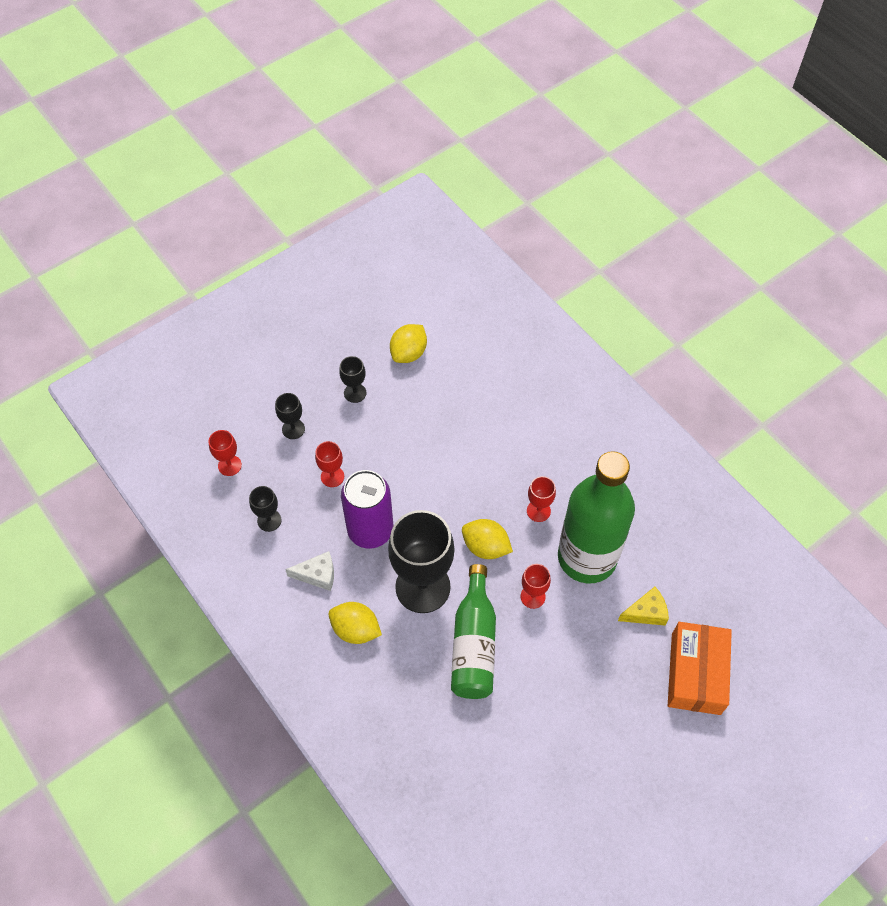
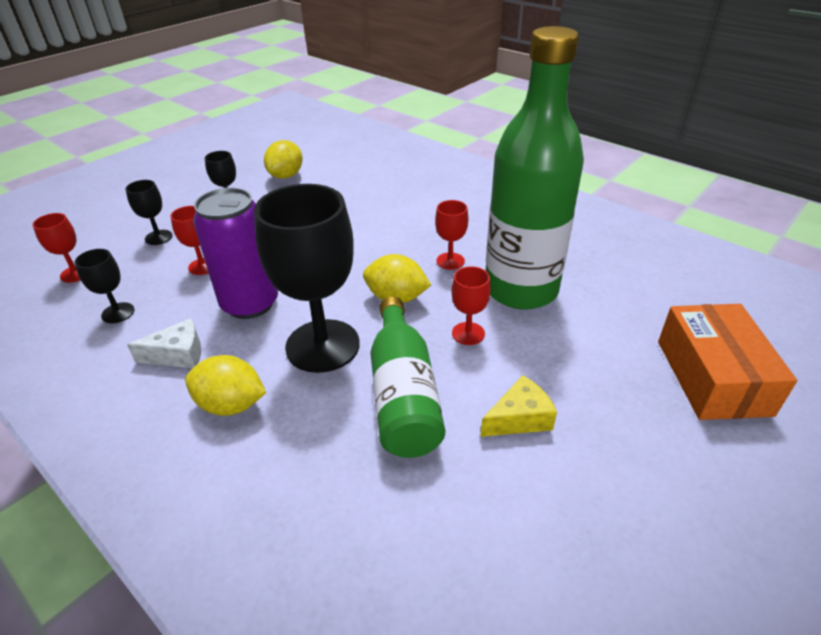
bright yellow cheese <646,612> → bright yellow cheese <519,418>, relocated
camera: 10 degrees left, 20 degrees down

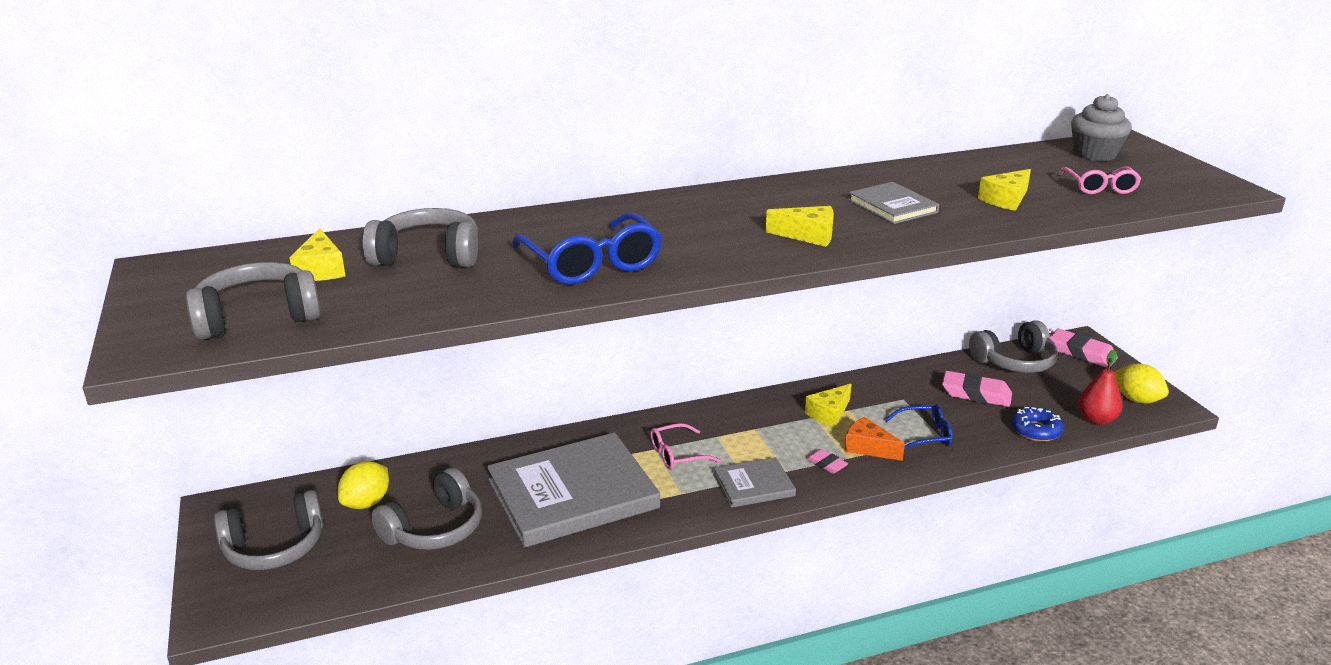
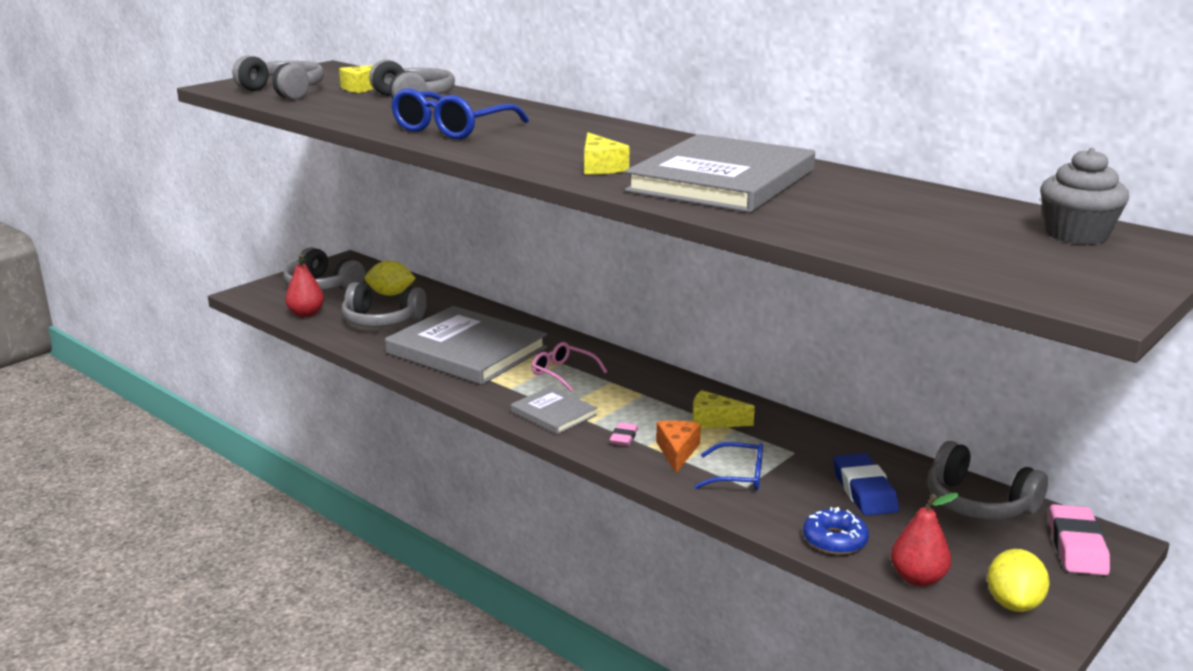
bright yellow cheese <1006,200> → -
rosy glasses <1100,187> → -
- → scarlet toy pear <306,314>
rosy eraser <976,394> → blue eraser <864,491>
blue glasses <924,435> → blue glasses <738,476>, 45 degrees counterclockwise
ash-grey hardcover <892,206> → ash-grey hardcover <722,181>, x2.06
camera: 60 degrees right, 5 degrees down

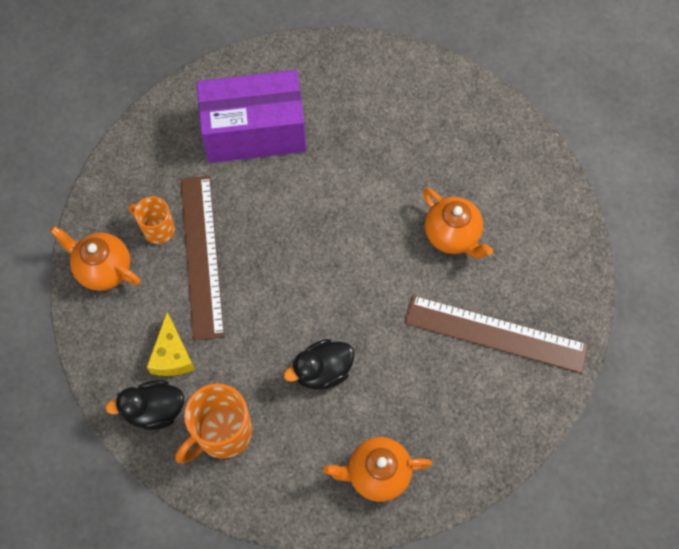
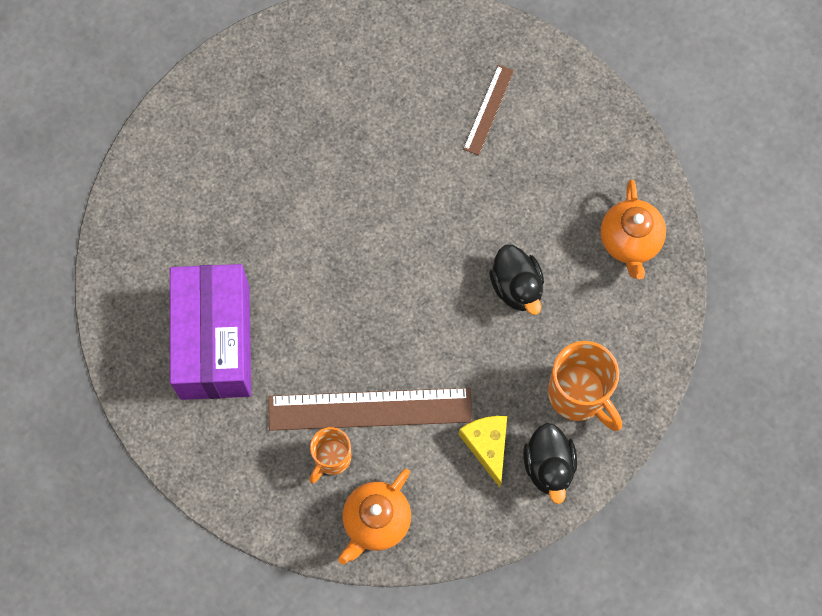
bright orange china teapot <452,235> → -
bright yellow cheese <172,355> → bright yellow cheese <487,446>, 105 degrees counterclockwise
russet ruler <495,333> → russet ruler <488,109>, x0.52
camera: 85 degrees left, 5 degrees up

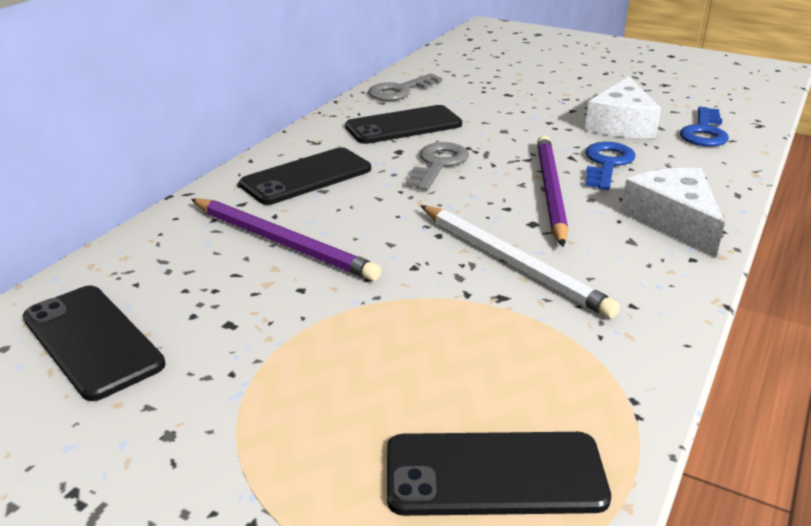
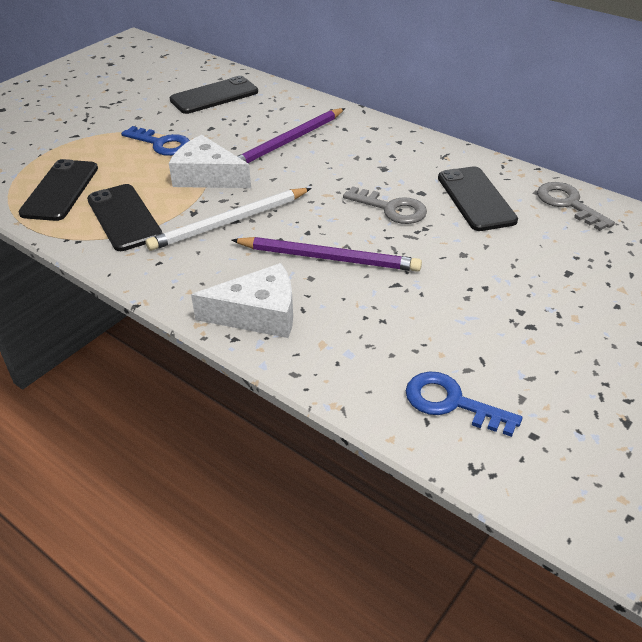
black smartphone <306,177> → black smartphone <124,217>, relocated
white cheese <621,124> → white cheese <207,176>, relocated
blue latchkey <607,164> → blue latchkey <161,144>, relocated
camera: 100 degrees right, 10 degrees up

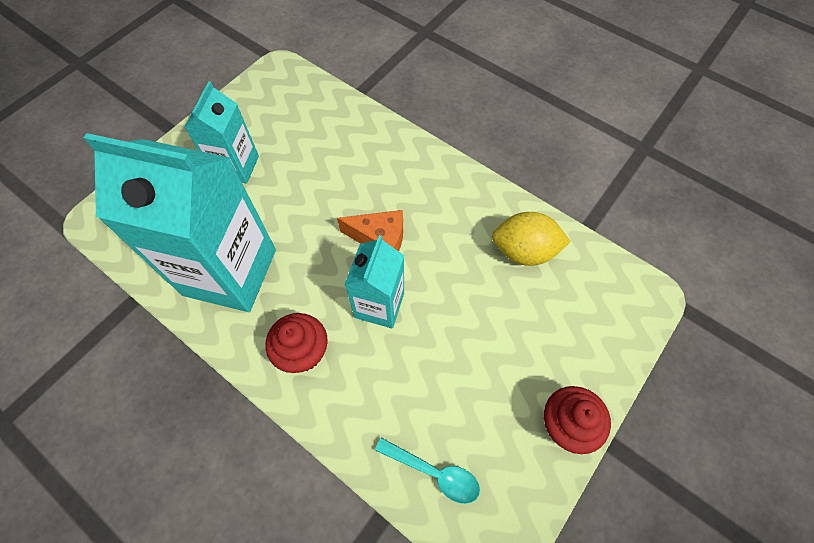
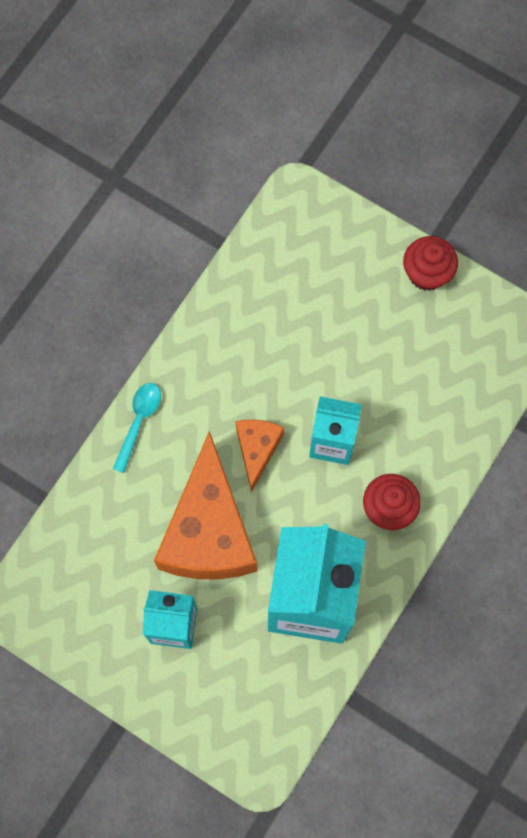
bright yellow toy lemon <524,251> → -
- → bright orange cheese <209,531>
turquoise tablespoon <434,472> → turquoise tablespoon <139,422>, relocated
camera: 95 degrees left, 10 degrees up

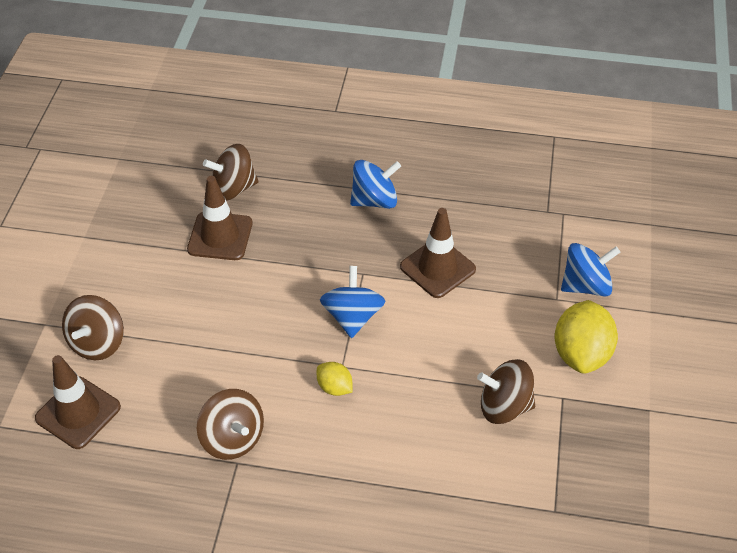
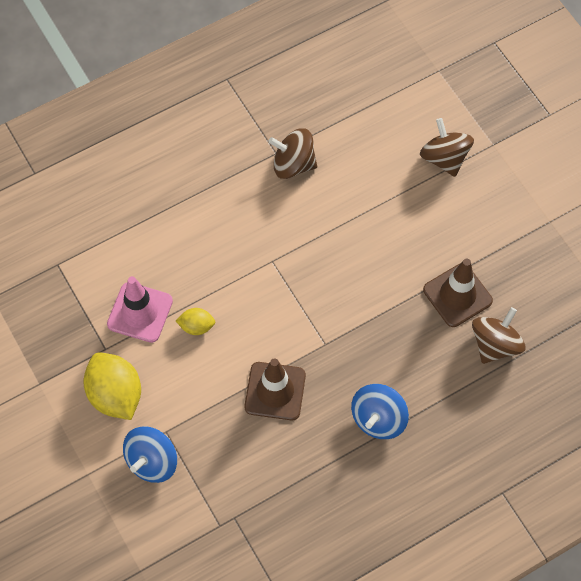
russet road cone <78,412> → -
blue spinning top <352,317> → -
bright yellow toy lemon <334,387> → bright yellow toy lemon <196,326>, relocated
russet spinning top <504,406> → rosy road cone <140,312>
camera: 140 degrees right, 15 degrees up

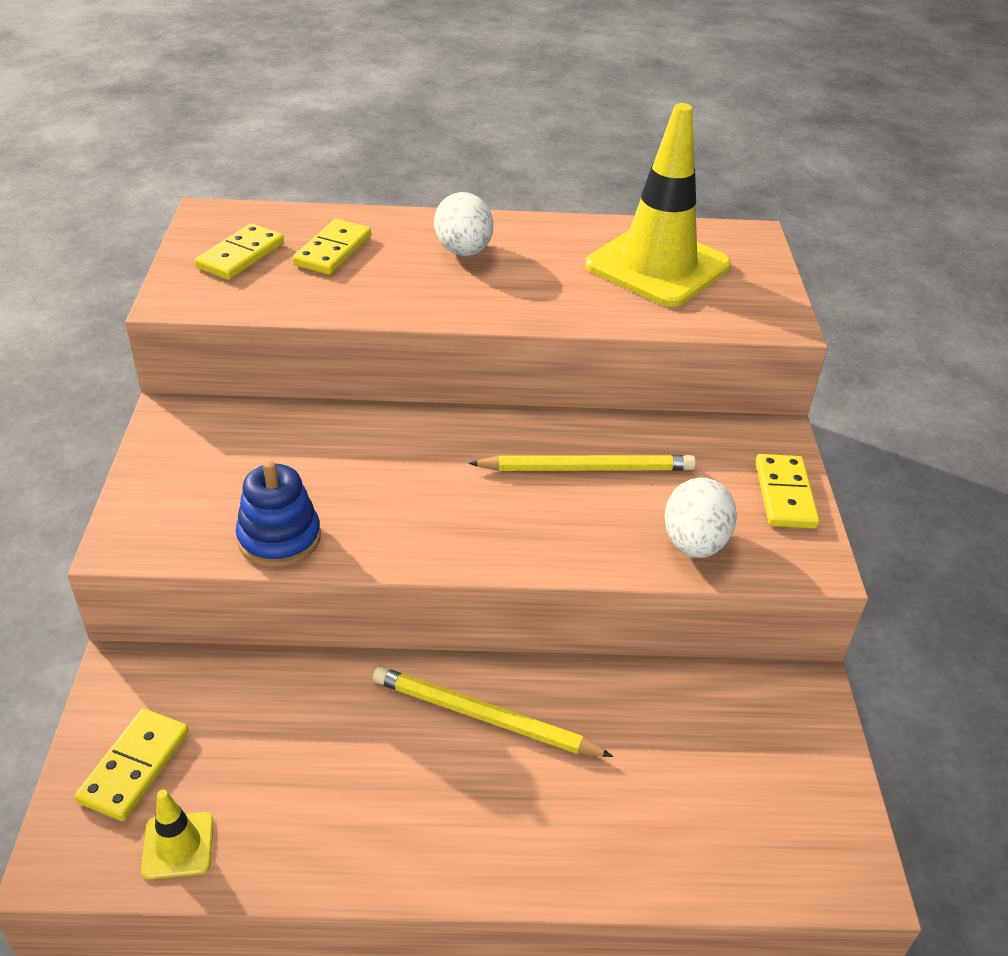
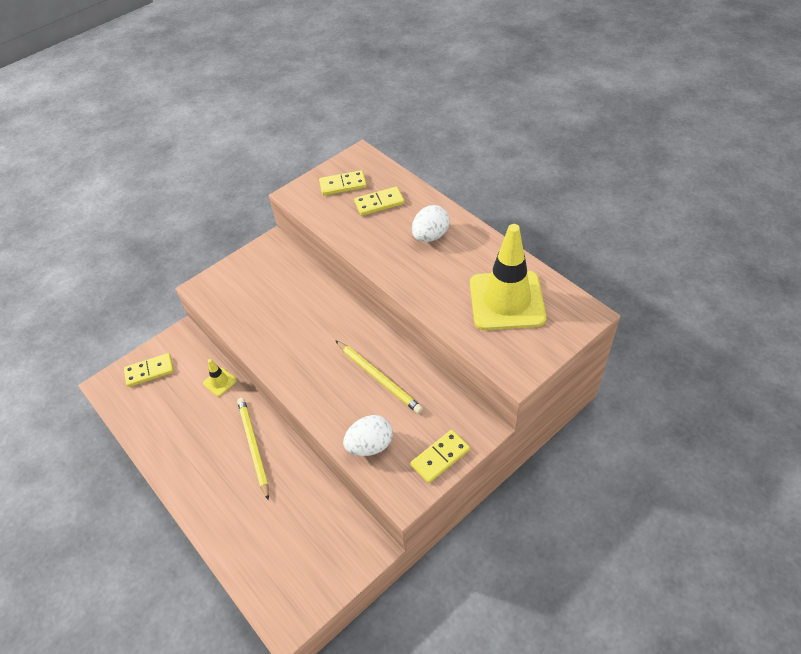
blue stacking rings <279,538> → -
bright yellow road cone <178,845> → bright yellow road cone <220,382>, relocated
camera: 55 degrees right, 10 degrees up

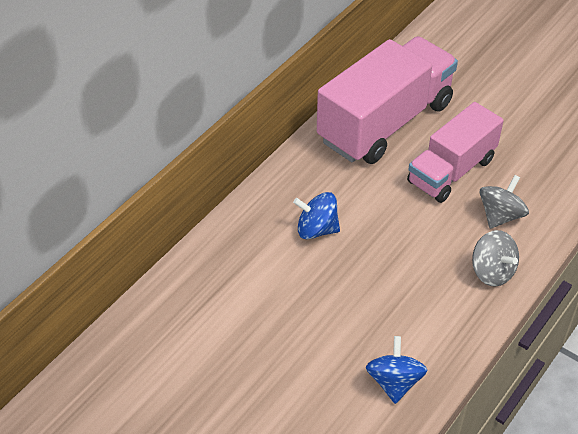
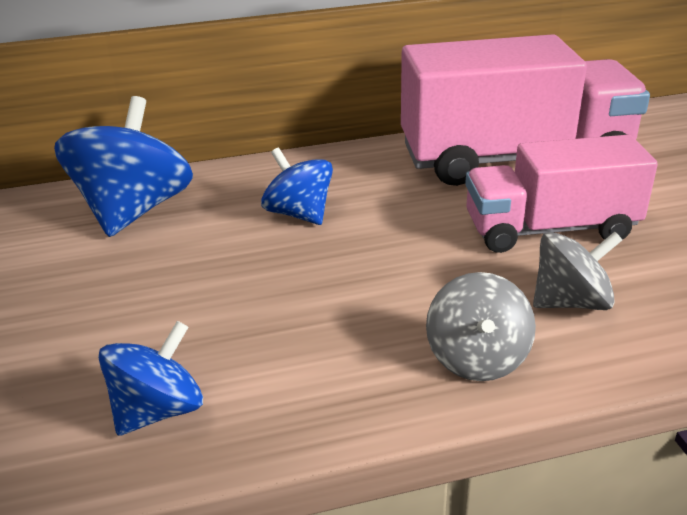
- → blue spinning top <134,211>
camera: 40 degrees right, 15 degrees down

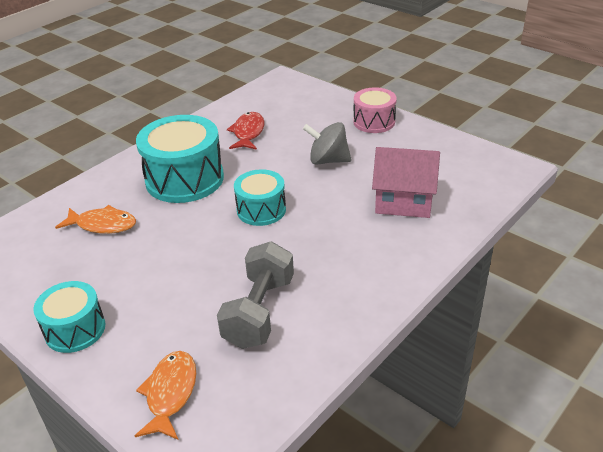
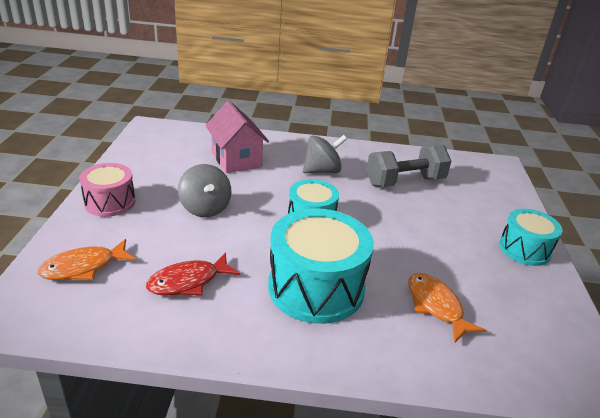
- → ash-grey spinning top <322,171>
bright orange fish <170,393> → bright orange fish <83,267>, relocated
camera: 130 degrees left, 5 degrees down

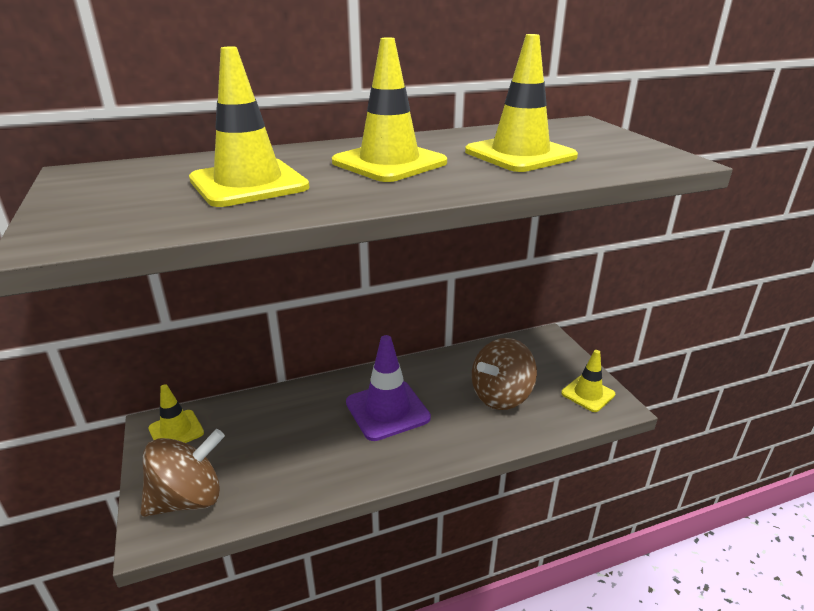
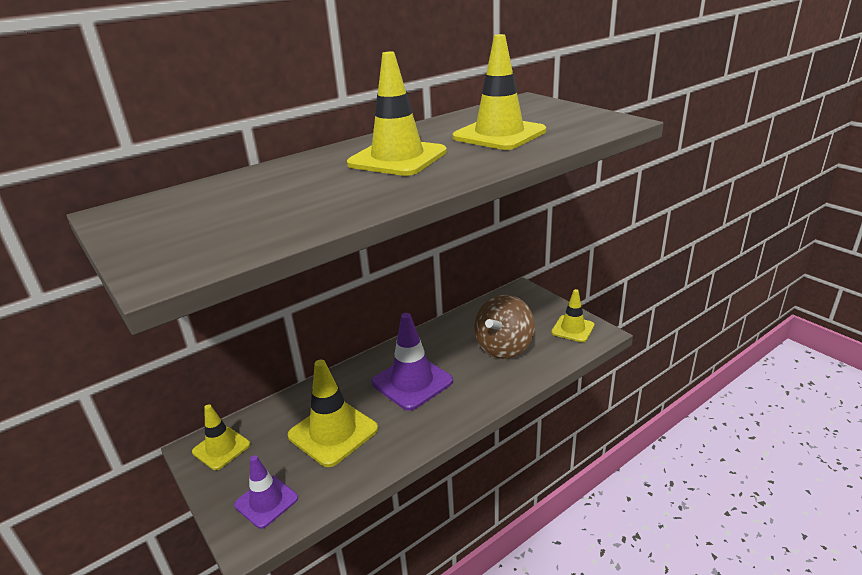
bright yellow road cone <248,184> → bright yellow road cone <333,432>, relocated
russet spinning top <188,498> → purple road cone <266,501>
camera: 15 degrees left, 0 degrees up

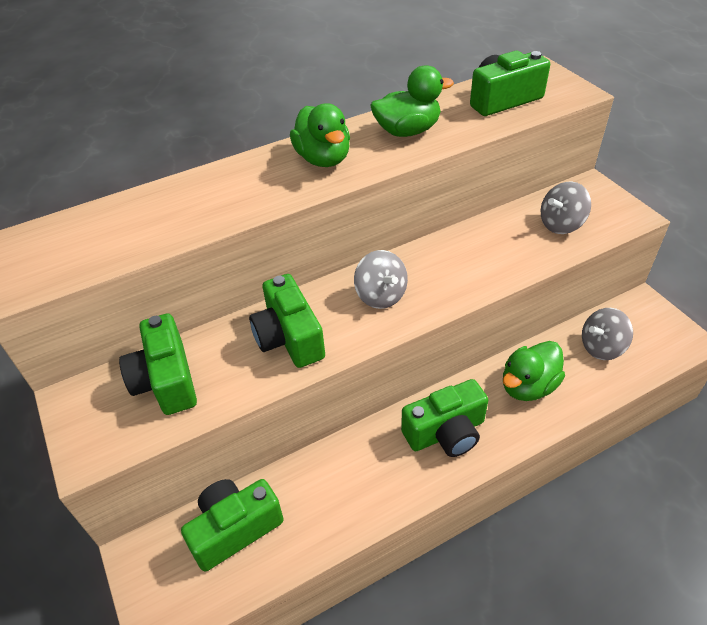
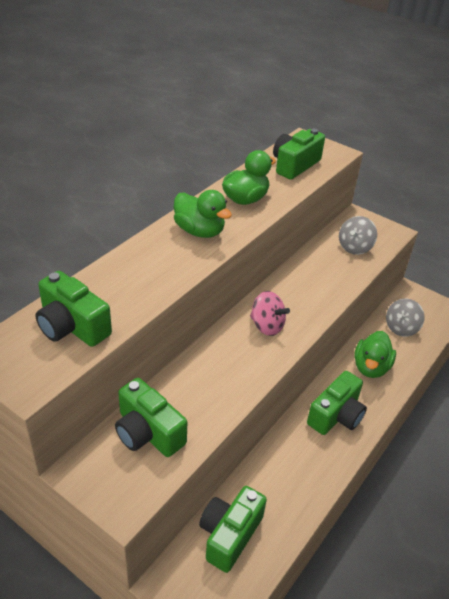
leaf-green compact camera <289,337> → leaf-green compact camera <72,326>, relocated
ash-grey spinning top <381,295> → rosy spinning top <267,326>
camera: 30 degrees left, 5 degrees down

